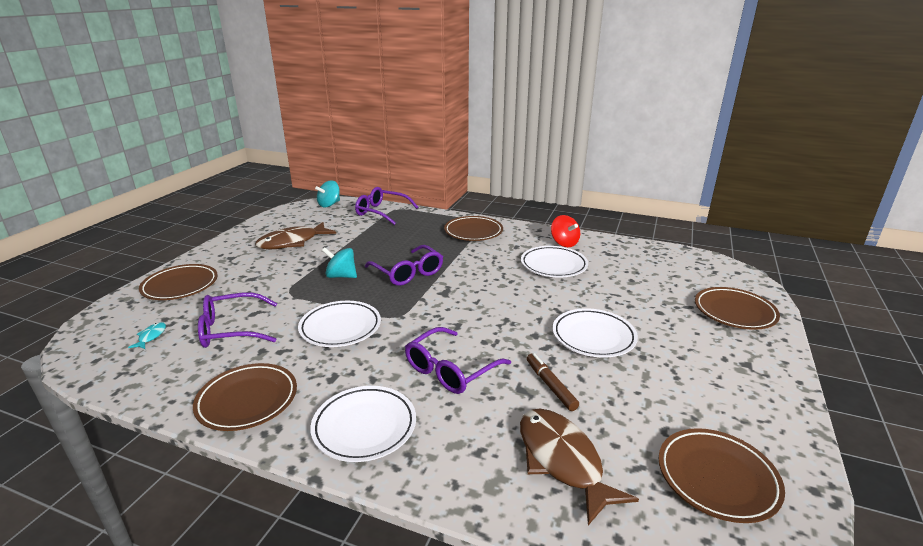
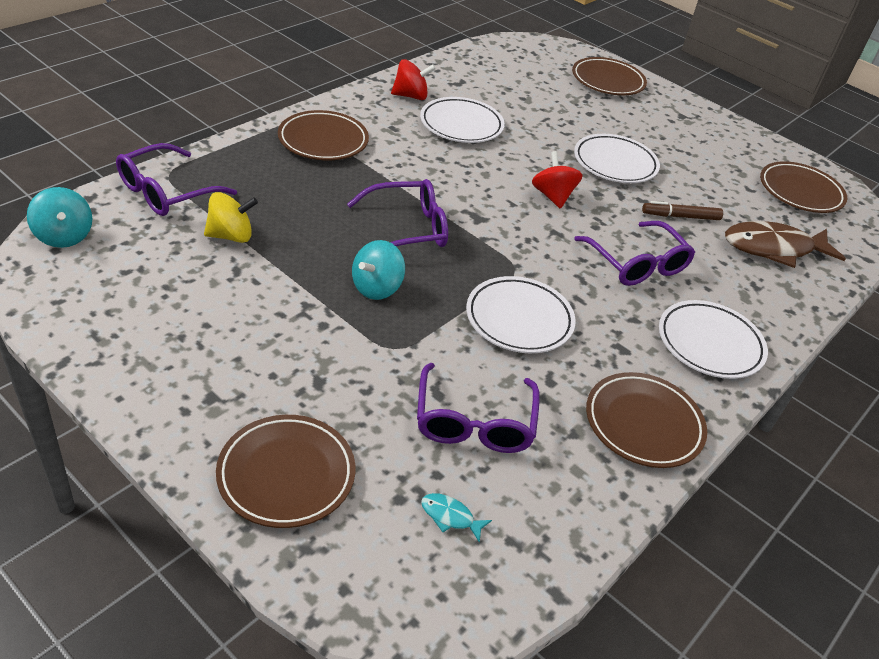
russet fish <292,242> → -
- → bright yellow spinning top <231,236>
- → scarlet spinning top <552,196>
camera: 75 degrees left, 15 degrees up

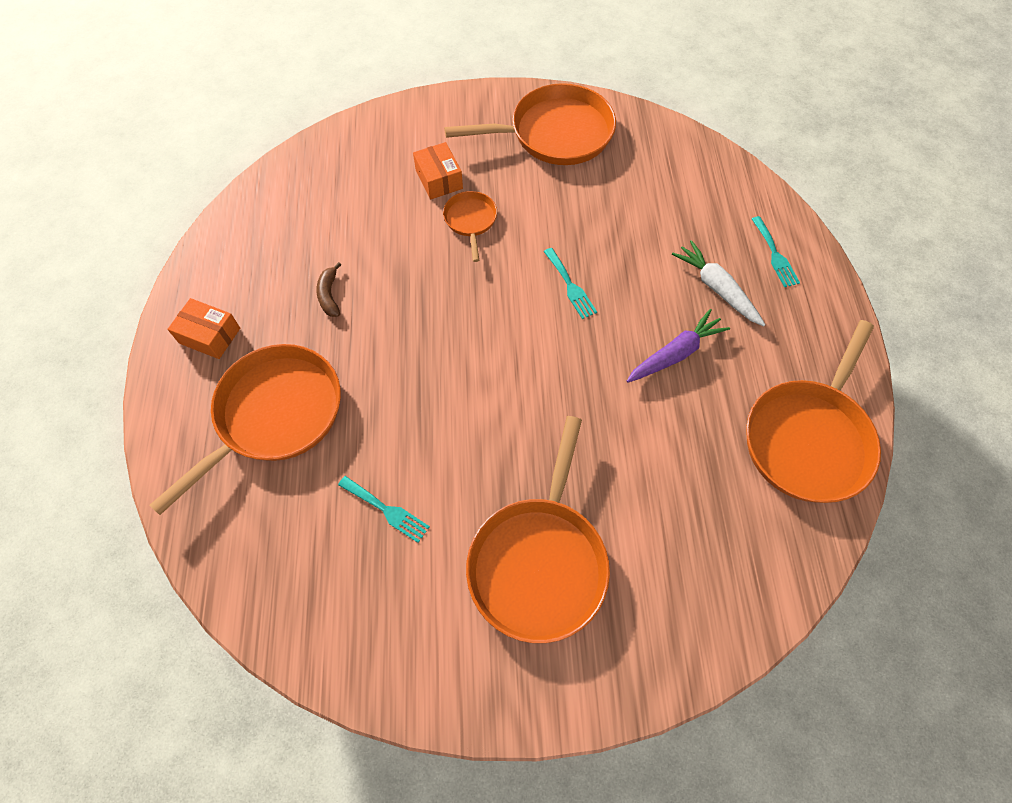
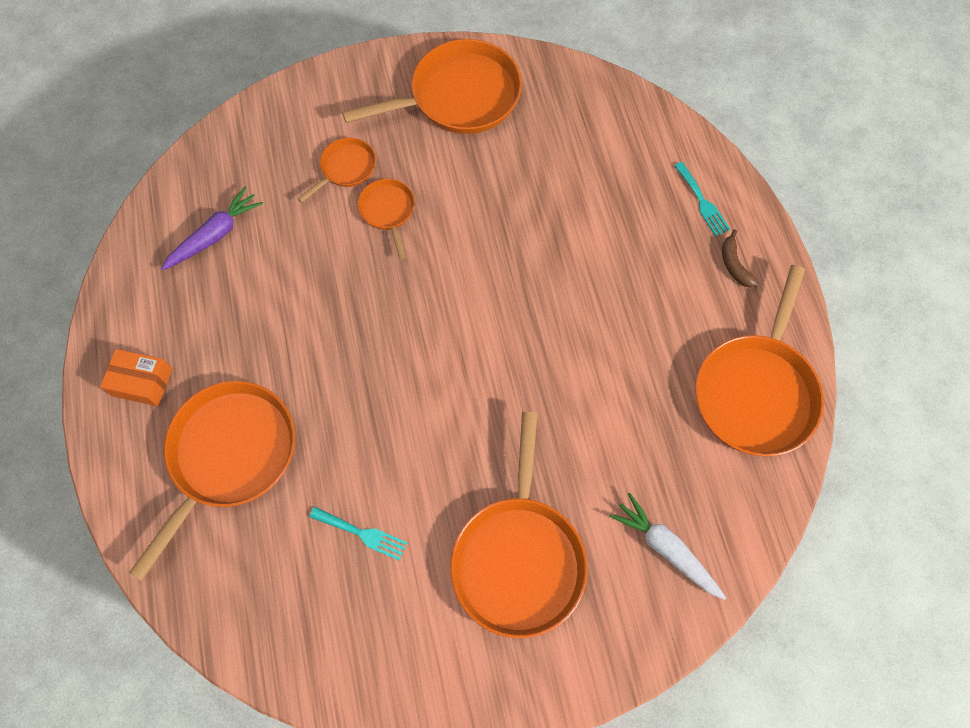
turquoise fork <570,286> → -
russet banana <329,295> → russet banana <734,265>, relocated
purple root vegetable <675,353> → purple root vegetable <215,235>, relocated
white root vegetable <716,288> → white root vegetable <666,548>, relocated
bright orange parcel <439,179> → bright orange skillet <346,168>
camera: 10 degrees left, 5 degrees up

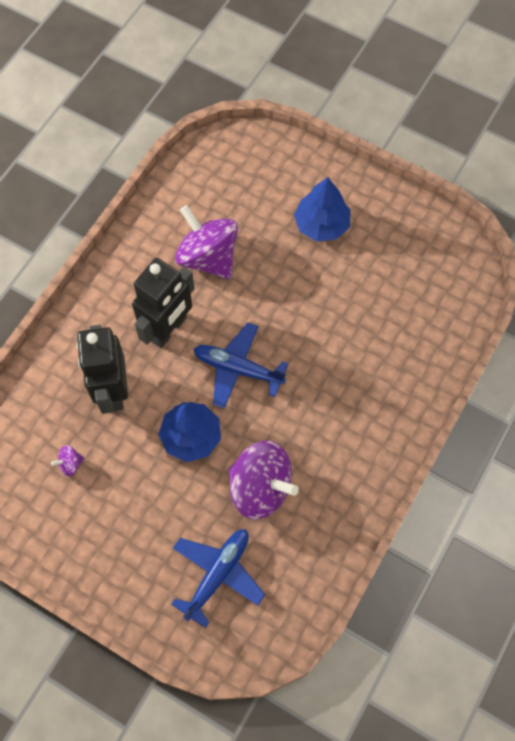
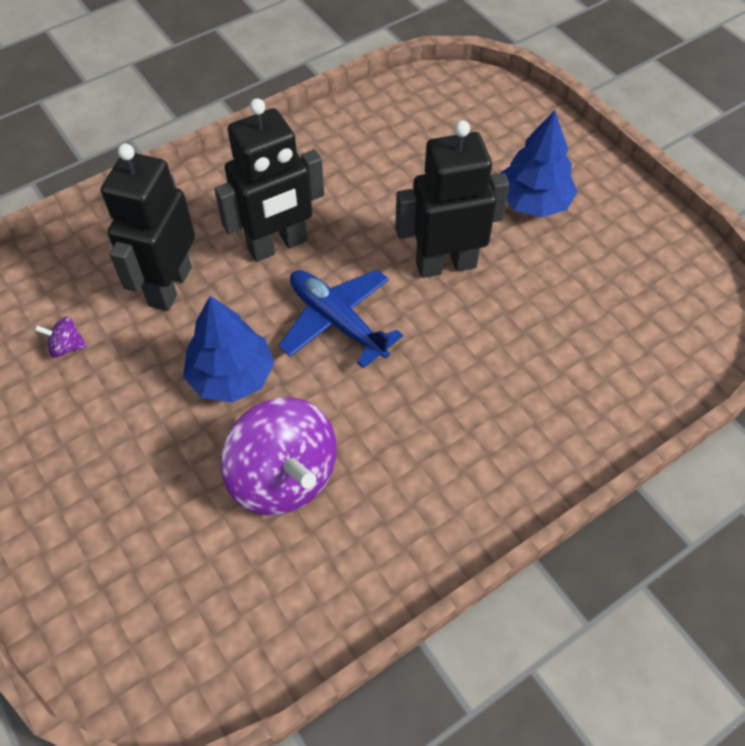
blue plane <218,574> → -
purple spinning top <208,257> → -
- → black toy robot <445,264>
camera: 25 degrees right, 10 degrees down

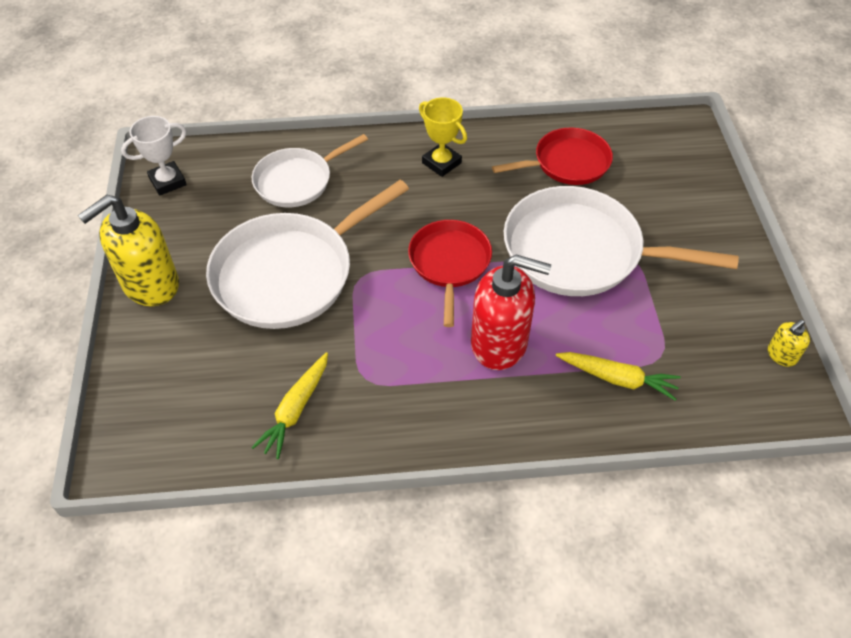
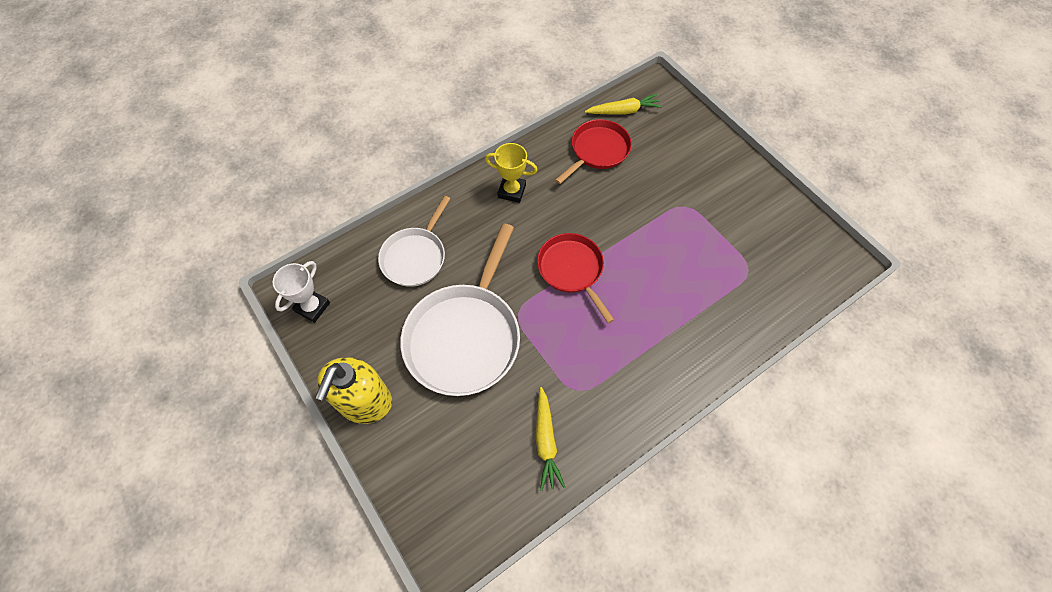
scarlet pump bottle <499,343> → -
white skillet <579,251> → -
bright yellow pump bottle <781,355> → -
bright yellow root vegetable <617,378> → bright yellow root vegetable <623,111>, relocated
camera: 30 degrees left, 10 degrees up

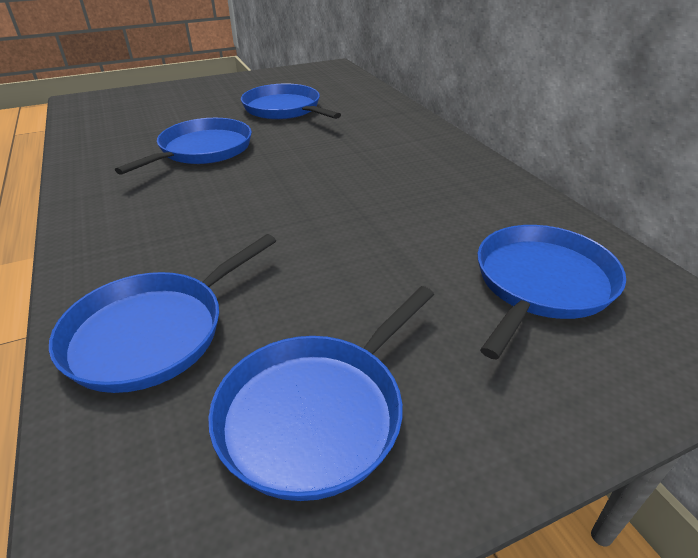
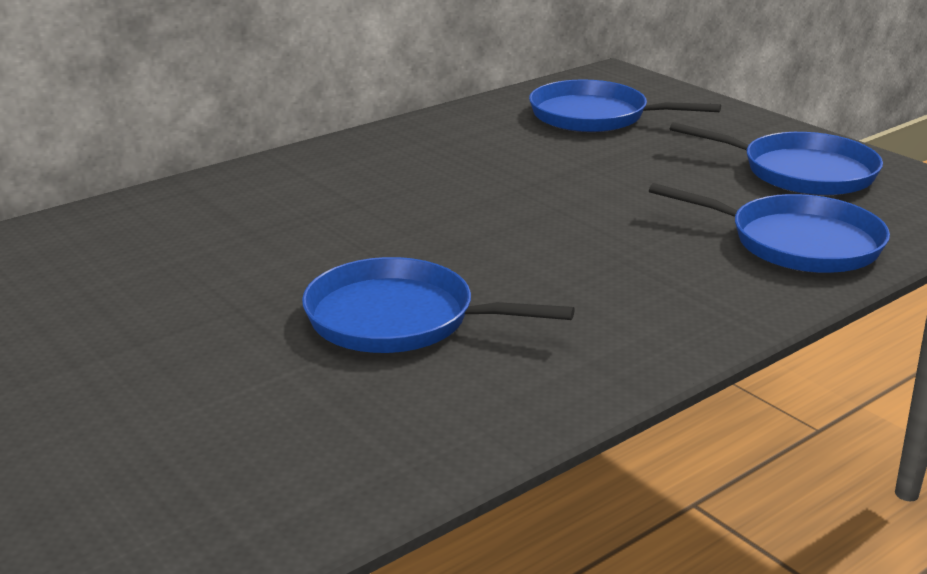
blue skillet <284,109> → -
camera: 105 degrees left, 10 degrees down

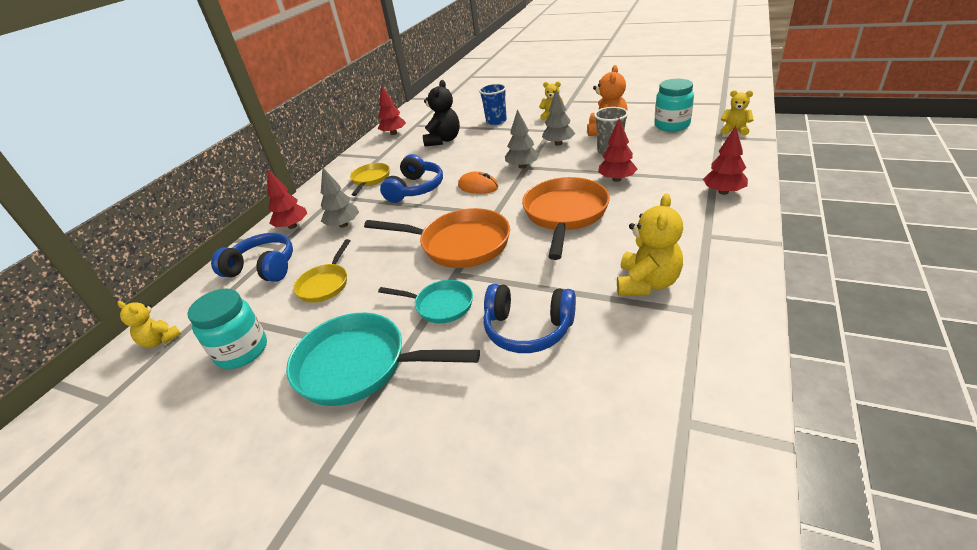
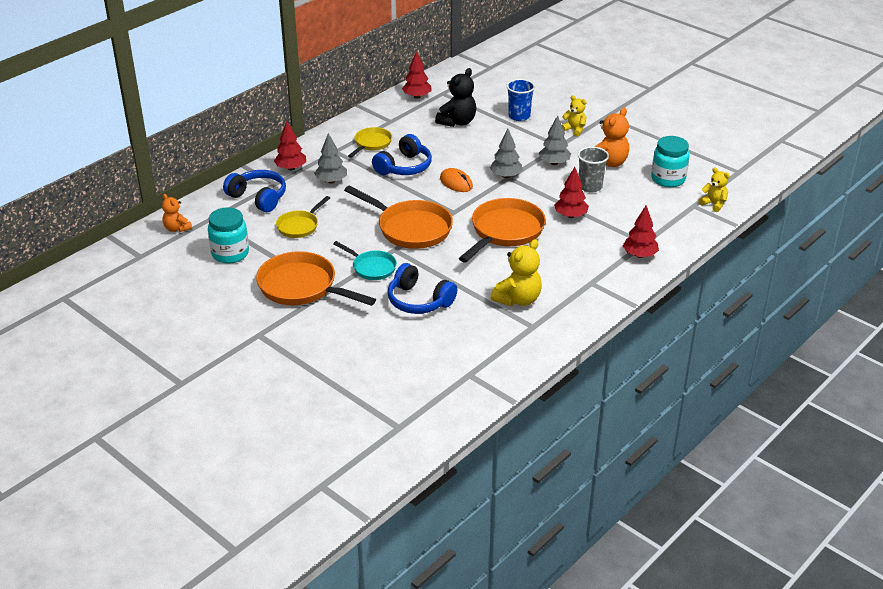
bright yellow teddy bear <160,340> → bright orange teddy bear <177,228>
turquoise skillet <359,366> → bright orange skillet <302,287>
camera: 15 degrees right, 0 degrees up

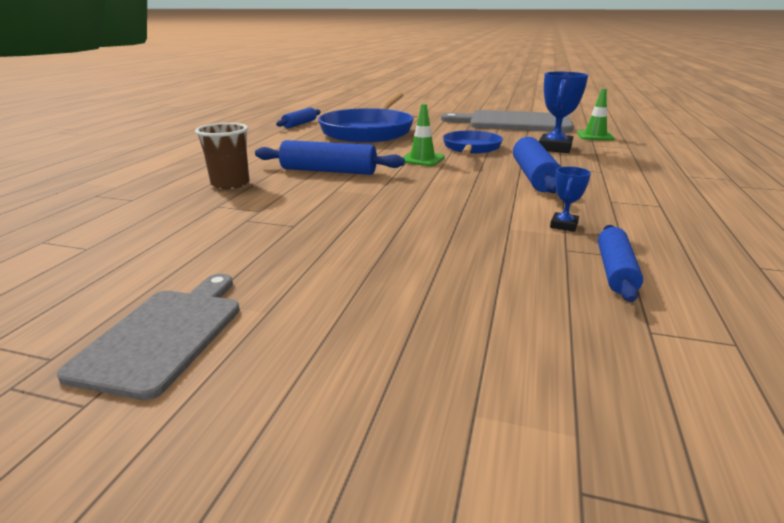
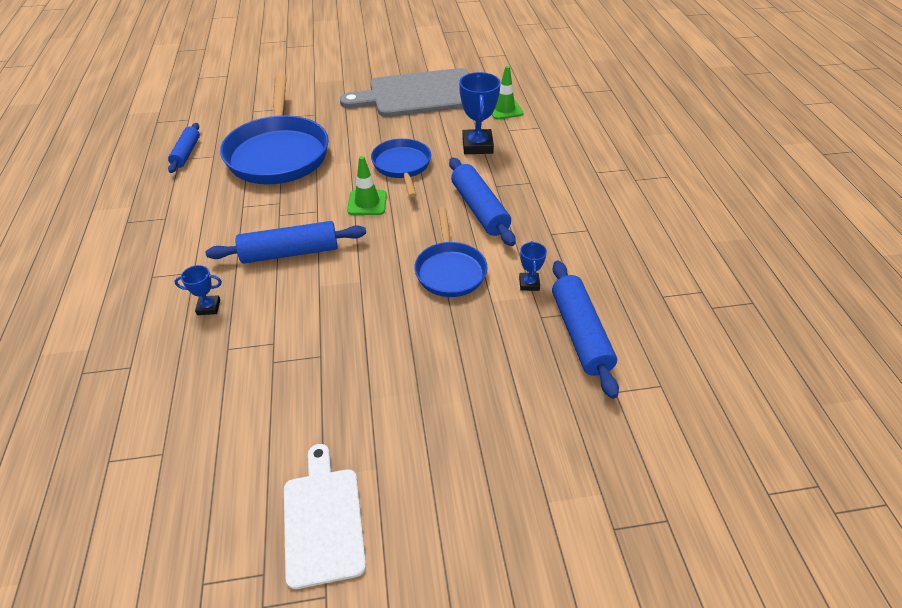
- → blue skillet <450,270>
russet tumbler <230,184> → blue trophy <208,307>
ash-grey cutting board <164,335> → white cutting board <323,520>
blue rolling pin <615,271> → blue rolling pin <580,334>, x1.56
camera: 25 degrees left, 20 degrees up

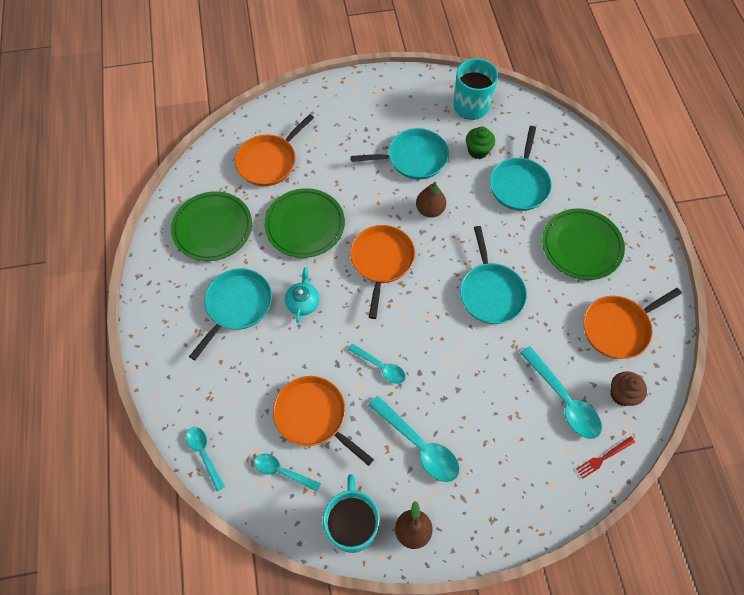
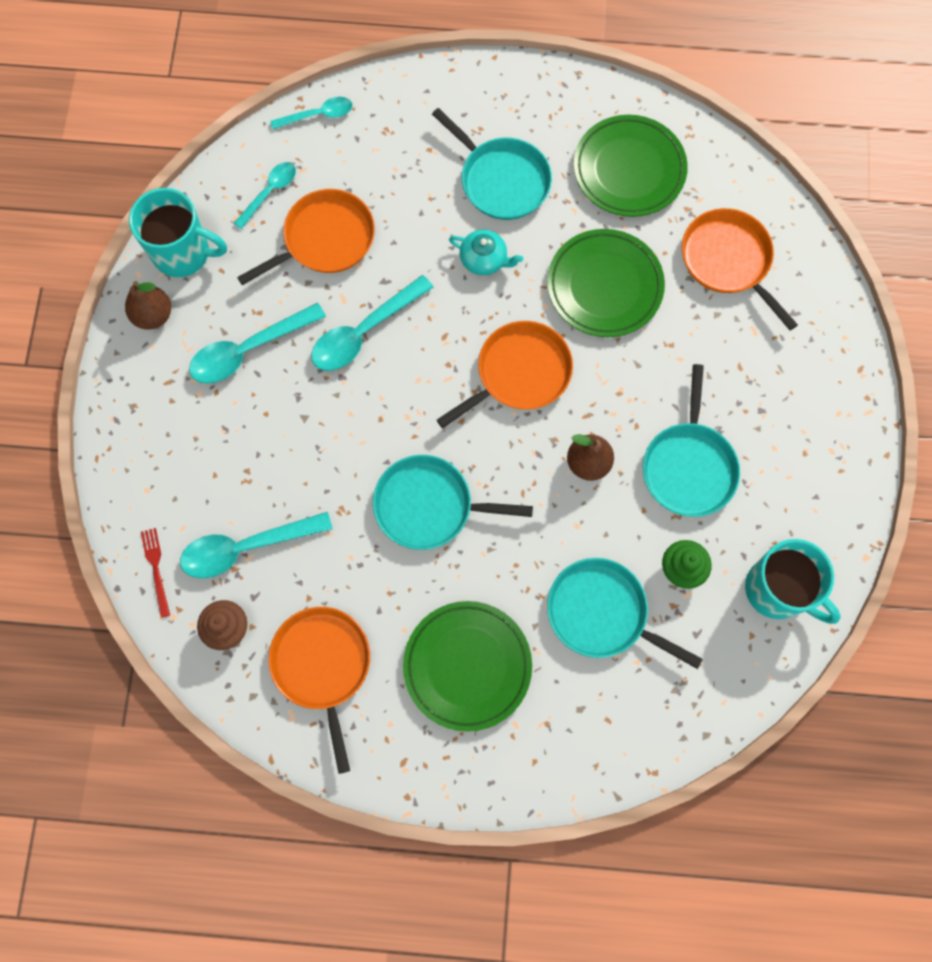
bright orange skillet <381,261> → bright orange skillet <519,373>, 60 degrees counterclockwise
turquoise tablespoon <380,367> → turquoise tablespoon <364,332>, x1.64
camera: 105 degrees right, 10 degrees up

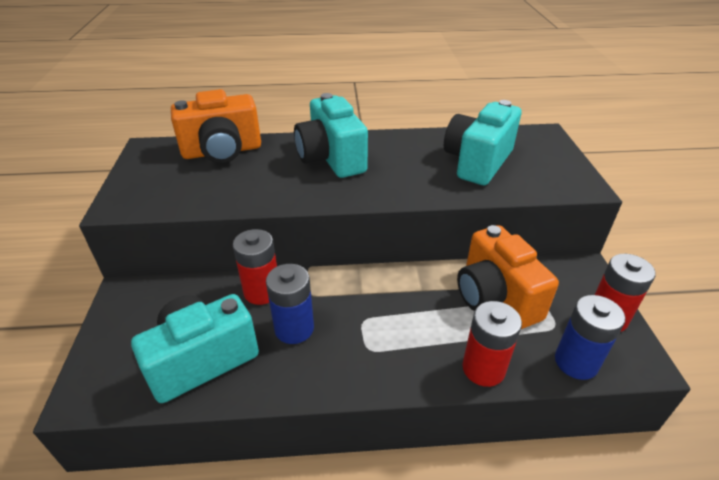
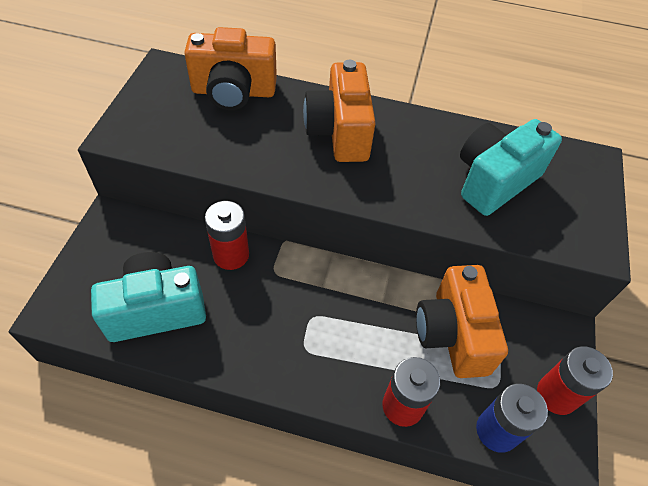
blue power cell <294,328> → -
turquoise compact camera <331,158> → bright orange compact camera <339,132>
camera: 15 degrees right, 15 degrees up

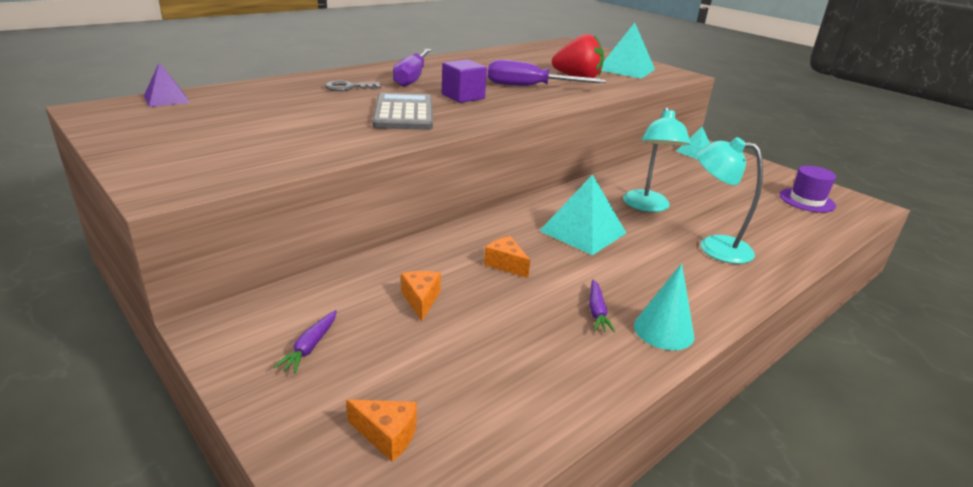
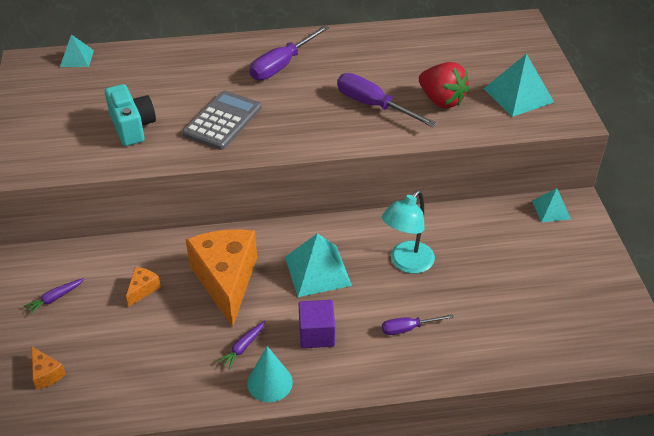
ash-grey latchkey <348,87> → -
purple tall hat <807,200> → -
- → turquoise compact camera <132,127>
purple block <463,96> → purple block <316,334>, relocated
turquoise lamp <714,247> → purple screwdriver <408,328>
purple pyramid shape <166,99> → turquoise pyramid shape <77,58>
bright orange cheese <505,264> → bright orange cheese <226,280>, x2.44
camera: 35 degrees right, 15 degrees up

